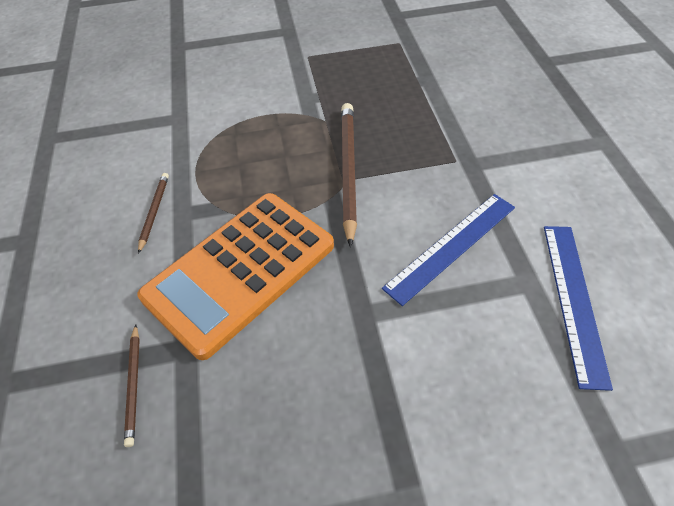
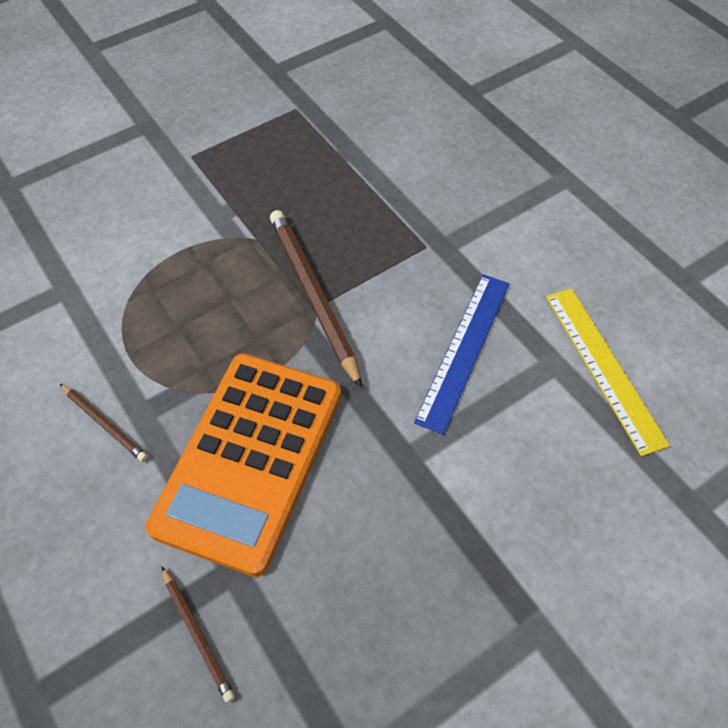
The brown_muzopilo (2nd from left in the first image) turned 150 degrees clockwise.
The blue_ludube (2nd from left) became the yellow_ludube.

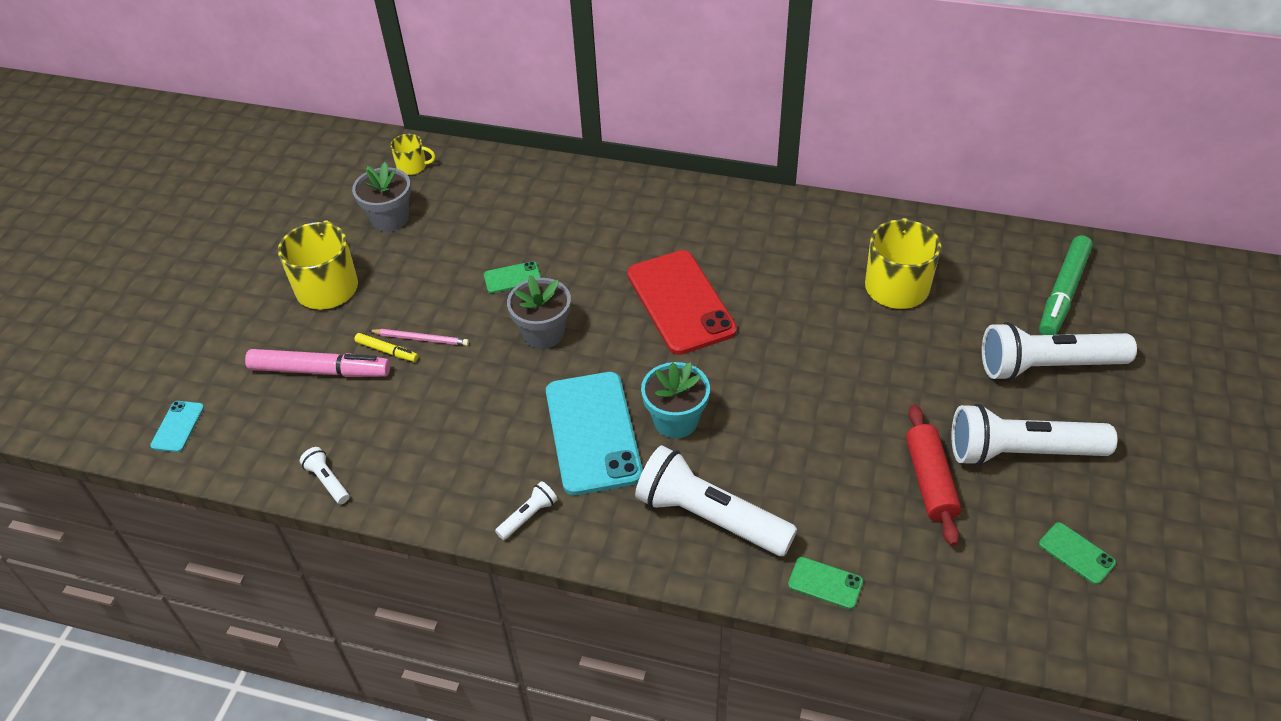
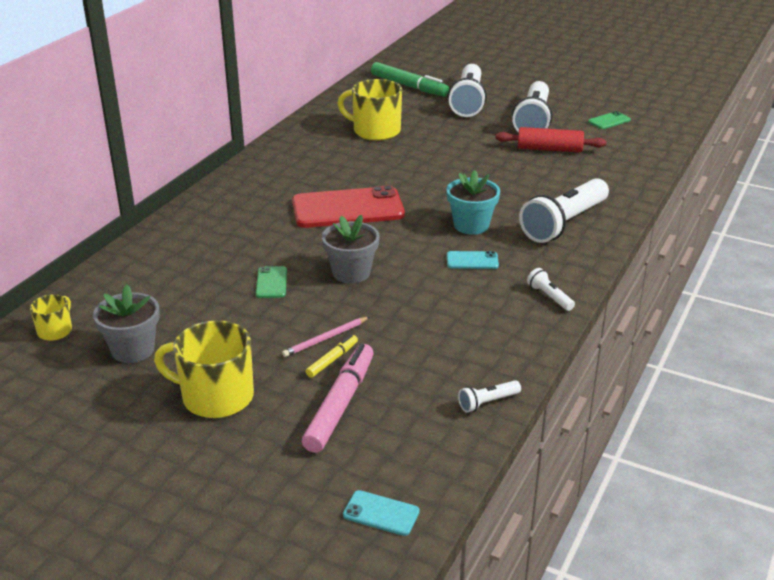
The pink_muzopilo turned 150 degrees counterclockwise.
The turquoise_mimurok (2nd from left) changed to 0.44 times the size.
The green_mimurok (2nd from left) disappeared.

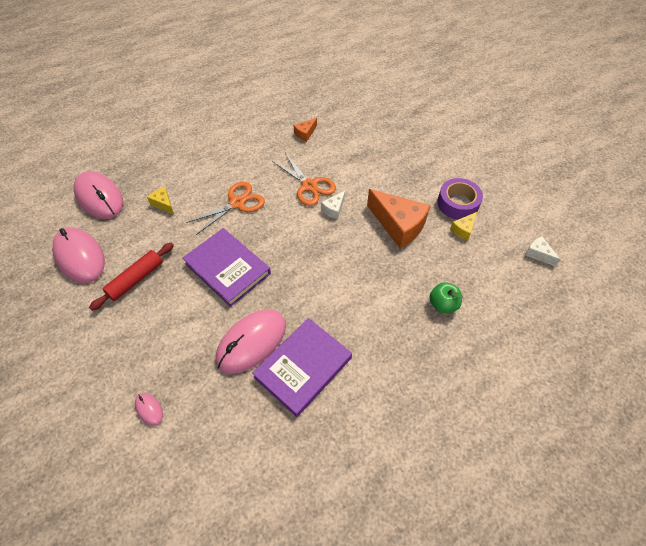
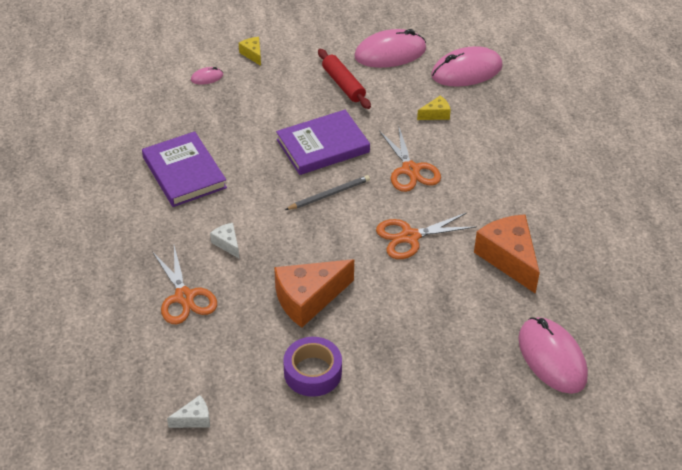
The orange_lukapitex (1st from left in the first image) changed to 2.12 times the size.
The white_lukapitex (1st from left in the first image) moved.
The yellow_lukapitex (2nd from left in the first image) moved.
The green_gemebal was replaced by the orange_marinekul (1st from left).
The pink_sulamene (4th from left) moved.
The grey_muzopilo appeared.

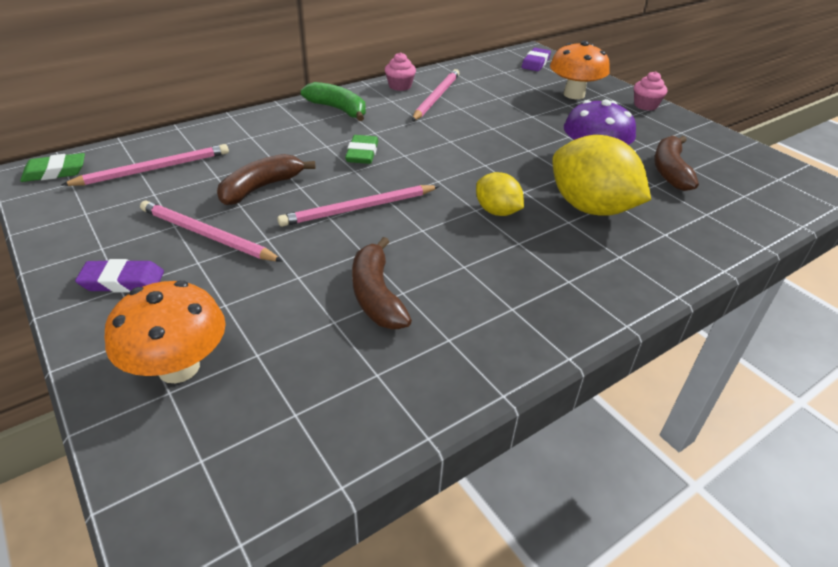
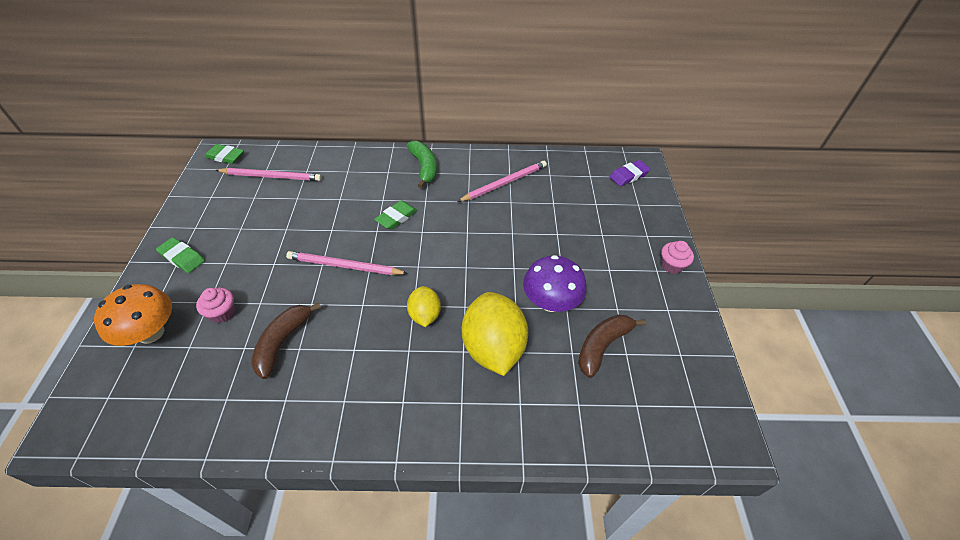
The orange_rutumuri (2nd from left) disappeared.
The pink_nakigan (1st from left) moved.
The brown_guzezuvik (1st from left) disappeared.
The pink_muzopilo (2nd from left) disappeared.
The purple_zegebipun (1st from left) became the green_zegebipun (1st from left).

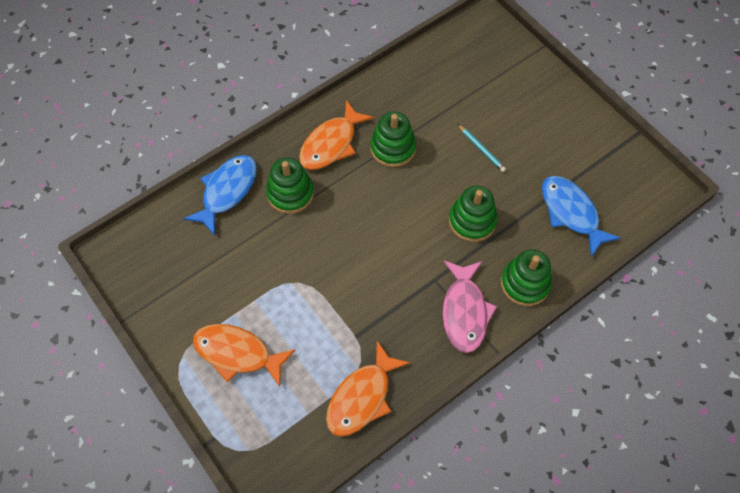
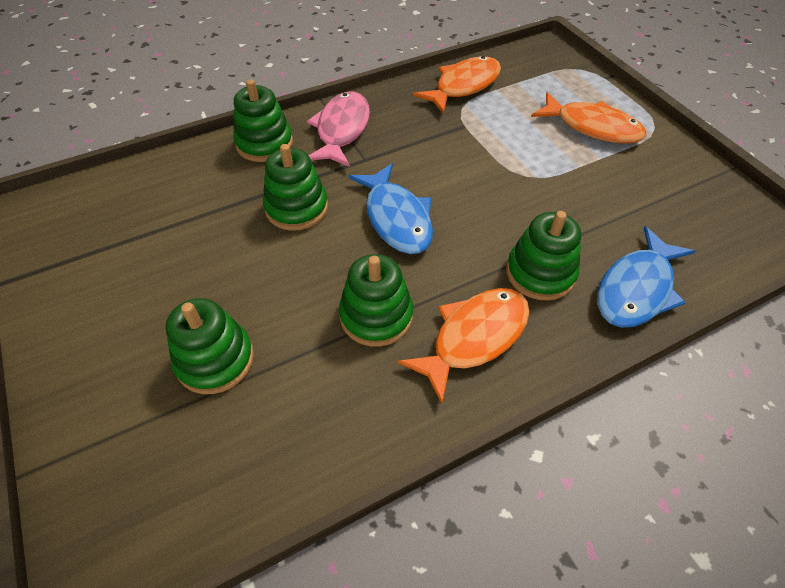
The turquoise_muzopilo disappeared.
The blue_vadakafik (2nd from left in the first image) moved.
The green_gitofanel (1st from left) appeared.

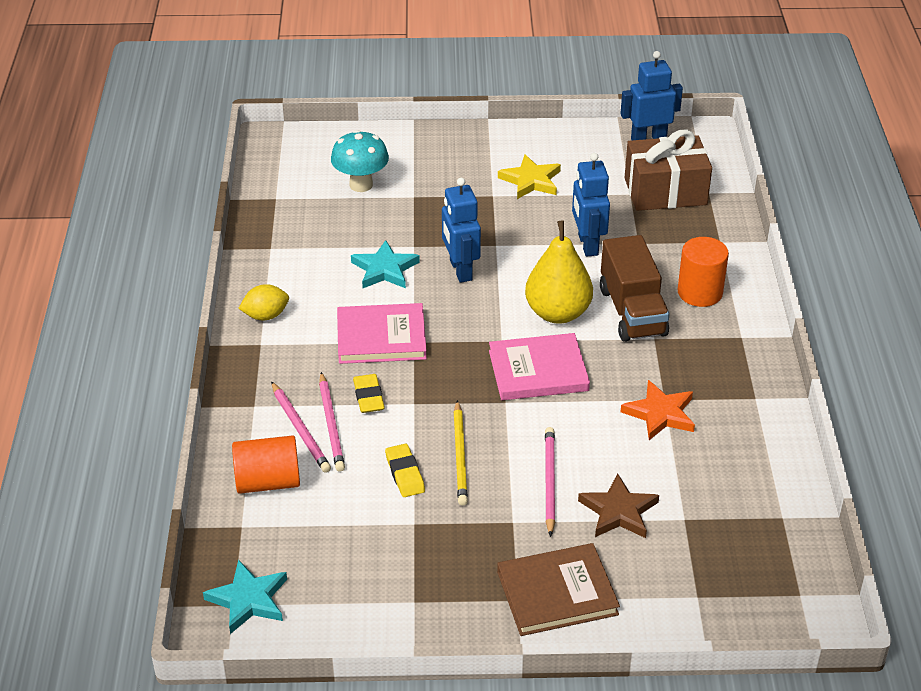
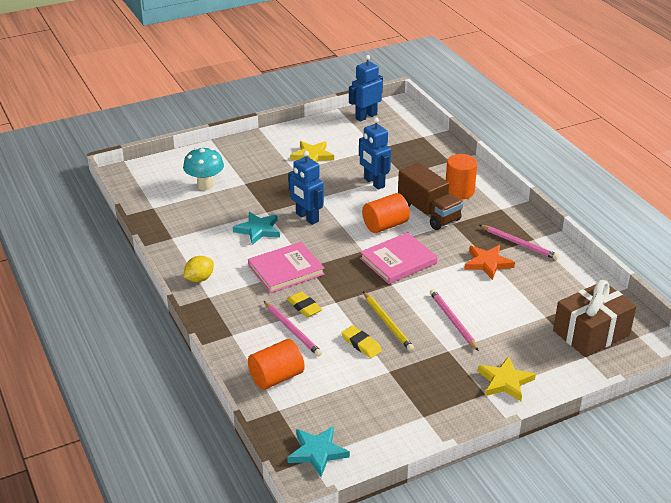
The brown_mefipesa moved.
The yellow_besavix was replaced by the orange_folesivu (2nd from left).
The pink_muzopilo (1st from left in the first image) moved.
The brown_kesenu disappeared.
The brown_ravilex was replaced by the yellow_kesenu (2nd from left).

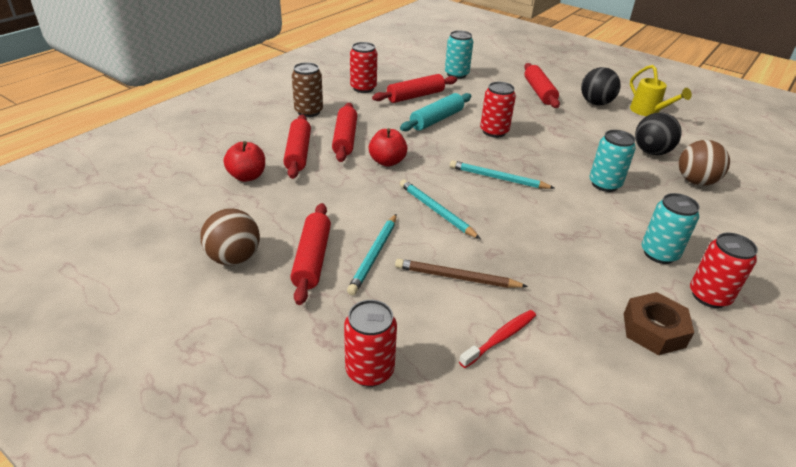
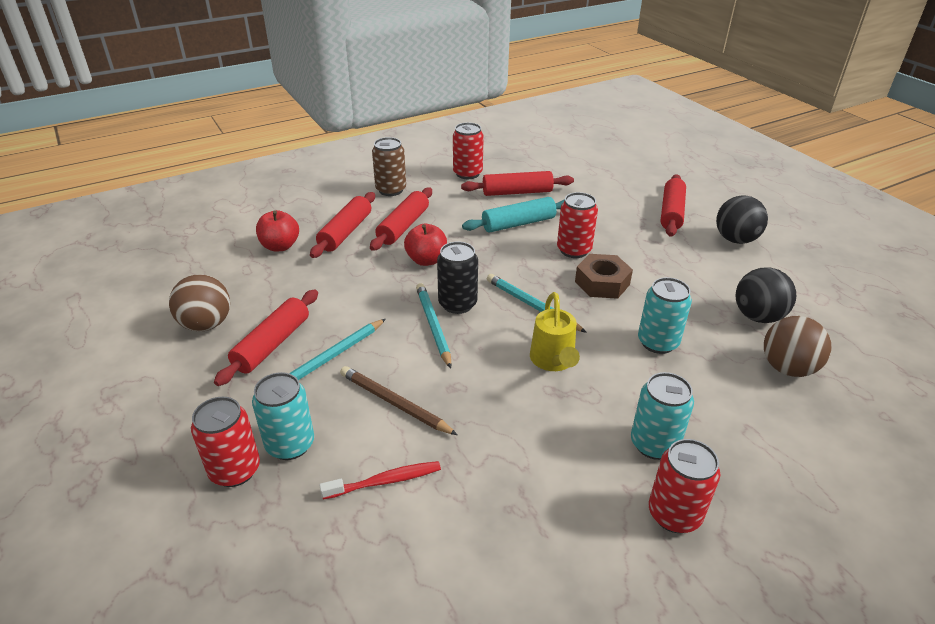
The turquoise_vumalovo (1st from left) moved.
The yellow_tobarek moved.
The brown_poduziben moved.
The black_vumalovo appeared.

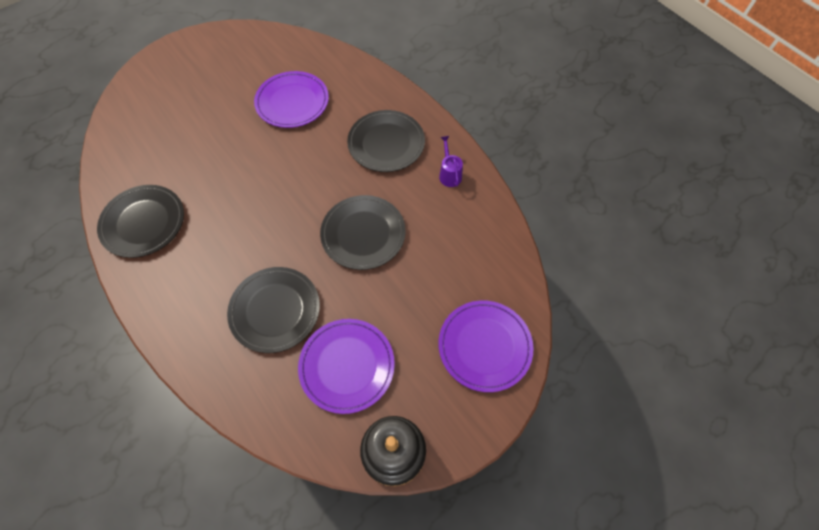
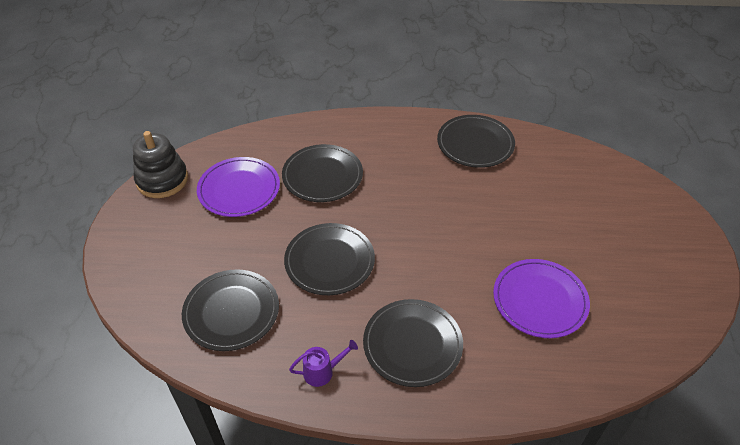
The purple_tobarek turned 45 degrees counterclockwise.
The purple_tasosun (3rd from left) disappeared.
The black_tasosun (1st from left) appeared.

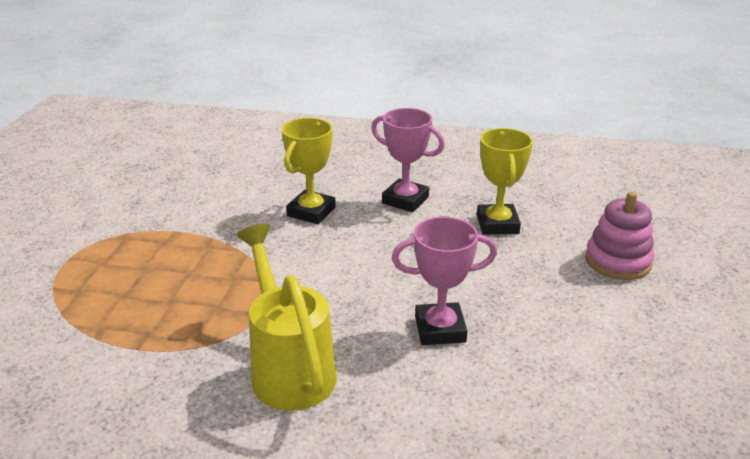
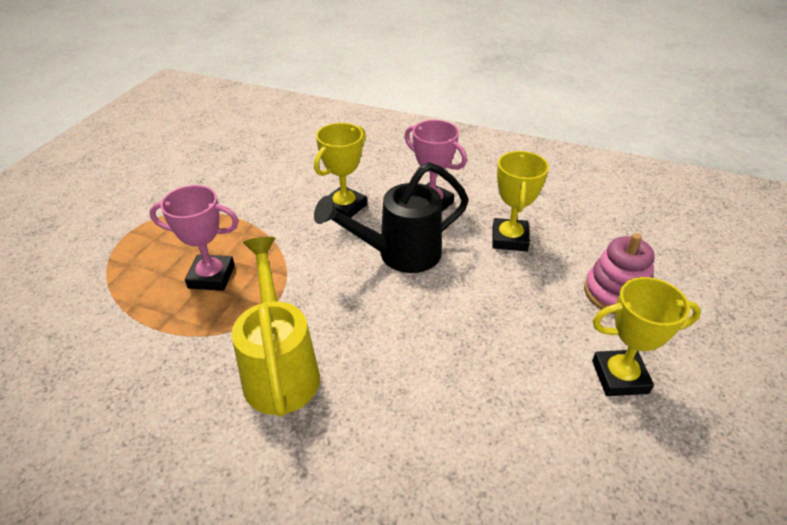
The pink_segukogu (2nd from left in the first image) moved.
The black_tobarek appeared.
The yellow_segukogu (3rd from left) appeared.

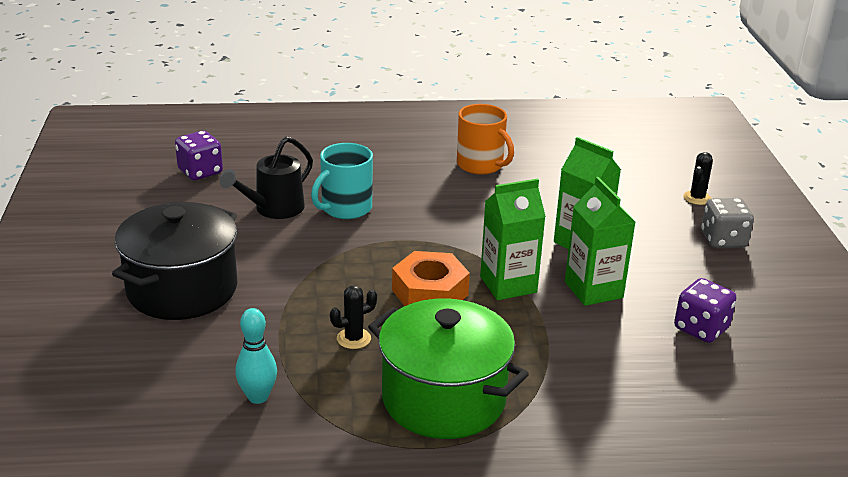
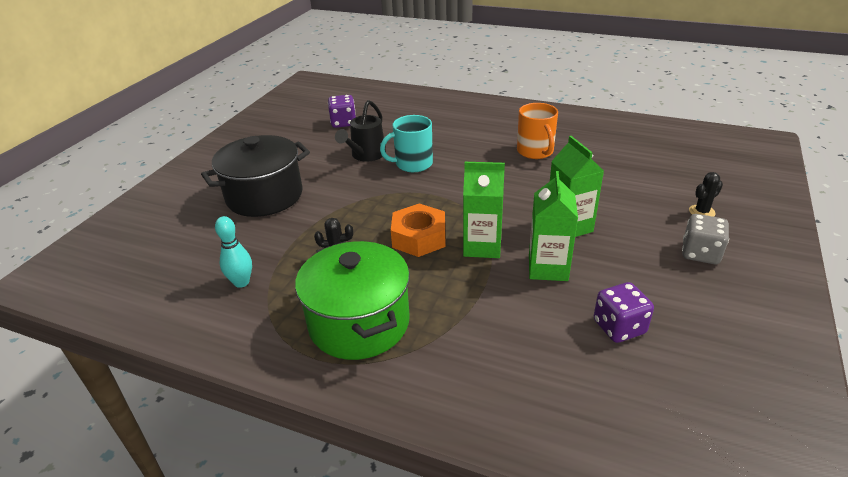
The black_tobarek turned 45 degrees counterclockwise.

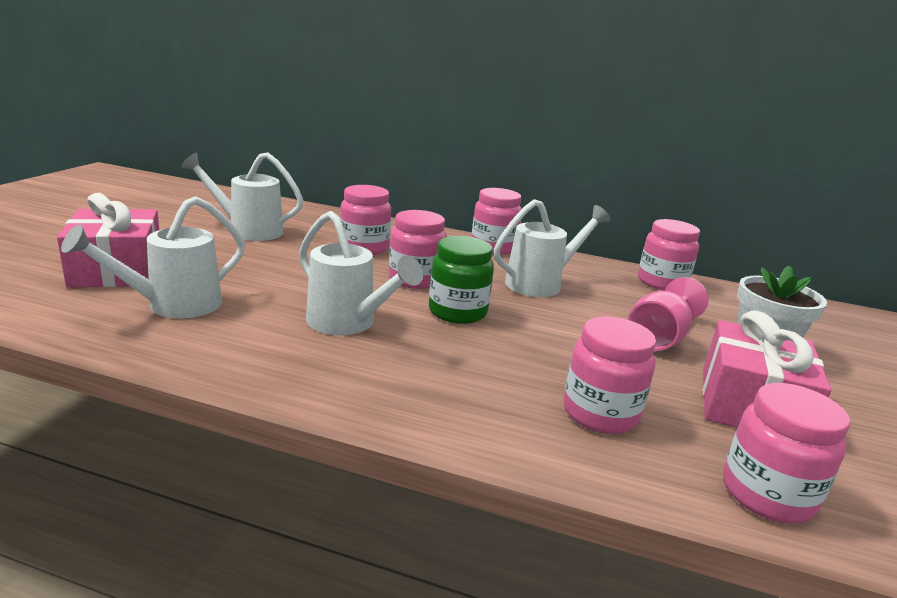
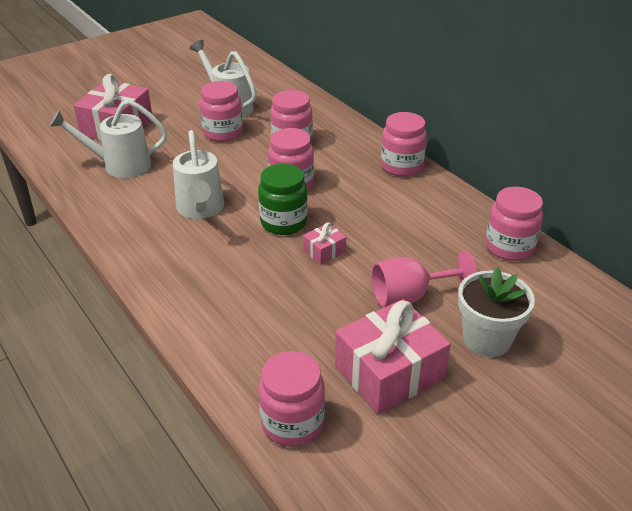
The white_tobarek (4th from left) disappeared.
The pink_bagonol (4th from left in the first image) moved.
The pink_mefipesa (2nd from left) appeared.

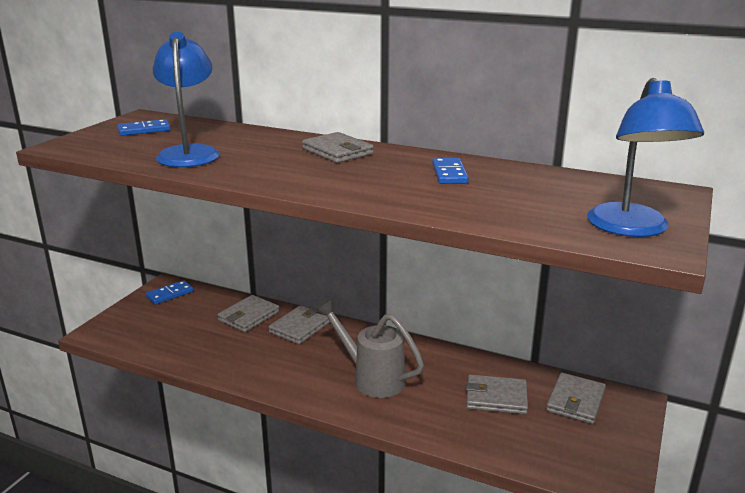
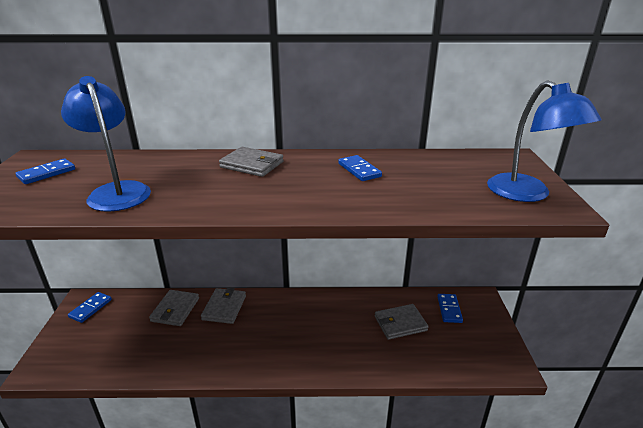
The grey_tobarek disappeared.
The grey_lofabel (5th from left) was replaced by the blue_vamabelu (4th from left).

